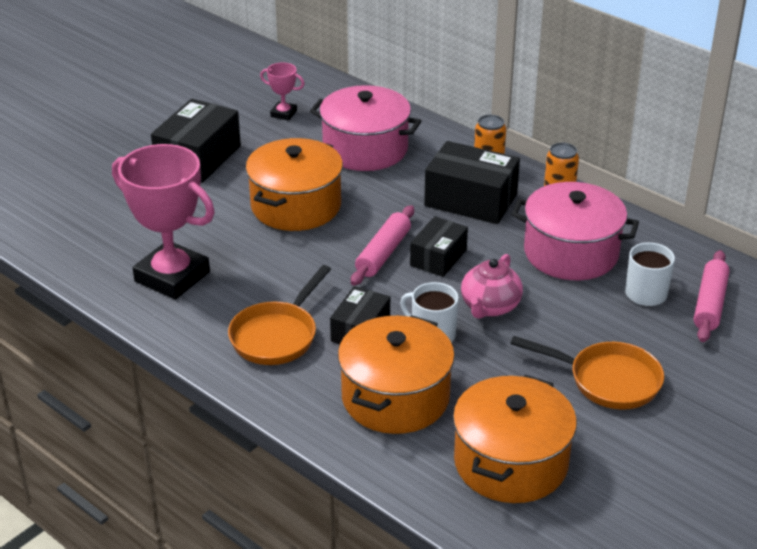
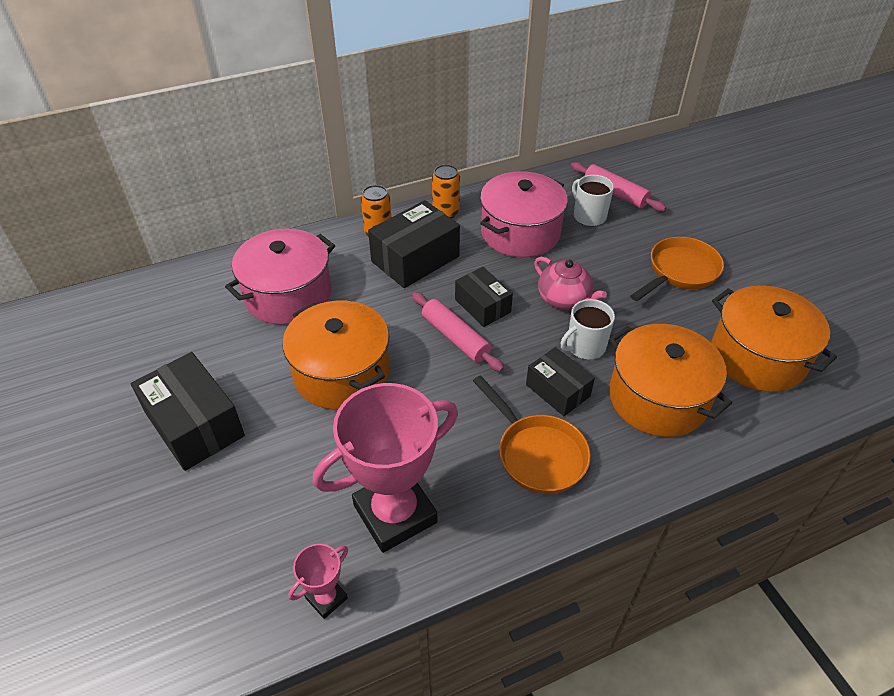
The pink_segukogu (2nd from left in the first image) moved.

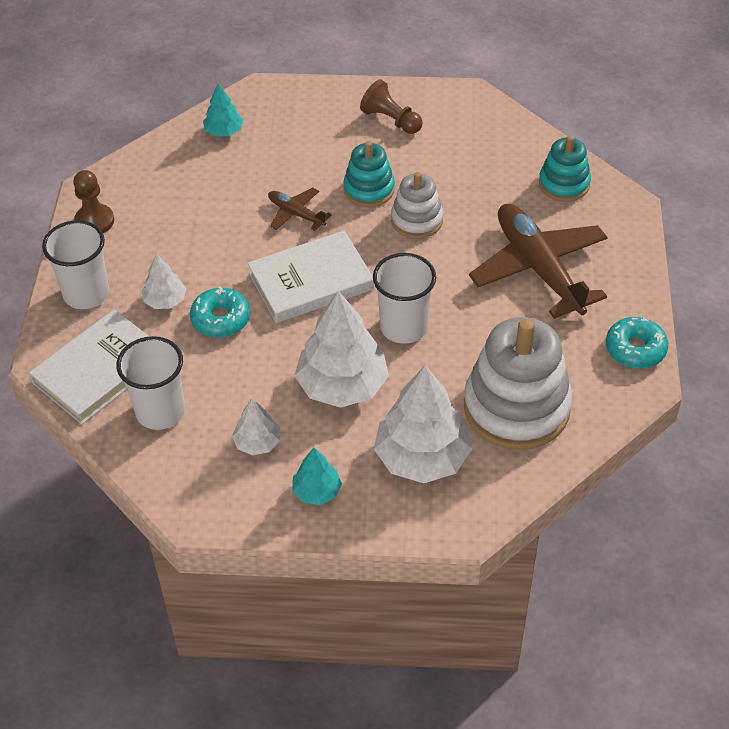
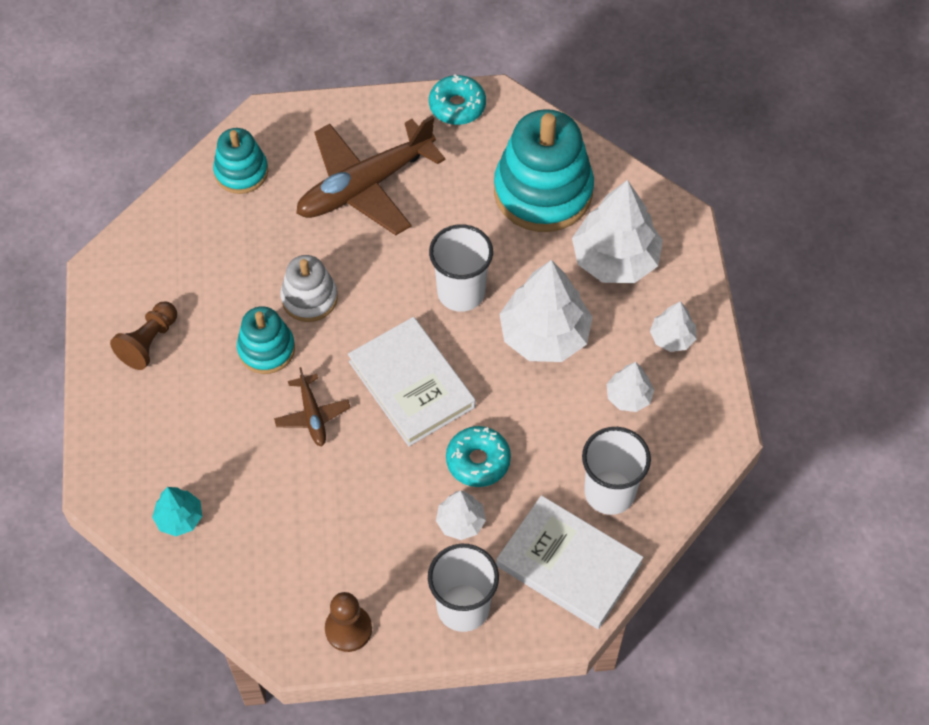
The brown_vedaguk (1st from left) turned 45 degrees counterclockwise.
The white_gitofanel (2nd from left) became the turquoise_gitofanel (3rd from left).
The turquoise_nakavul (2nd from left) became the white_nakavul (5th from left).

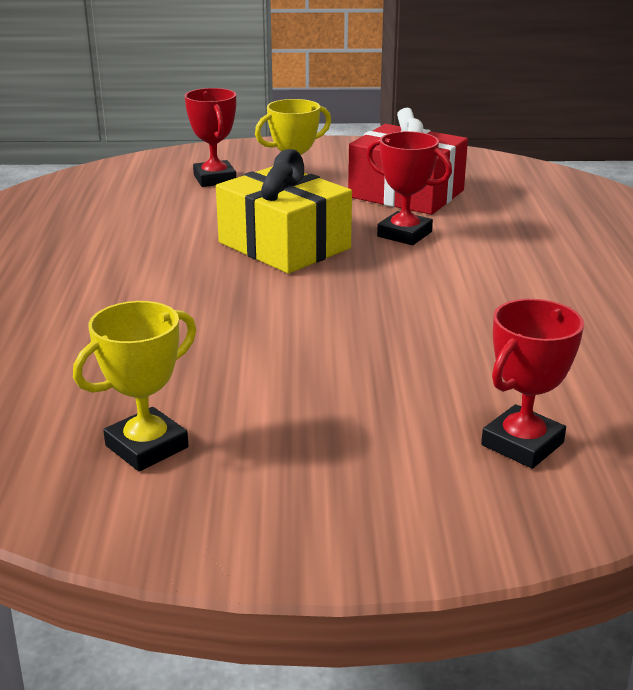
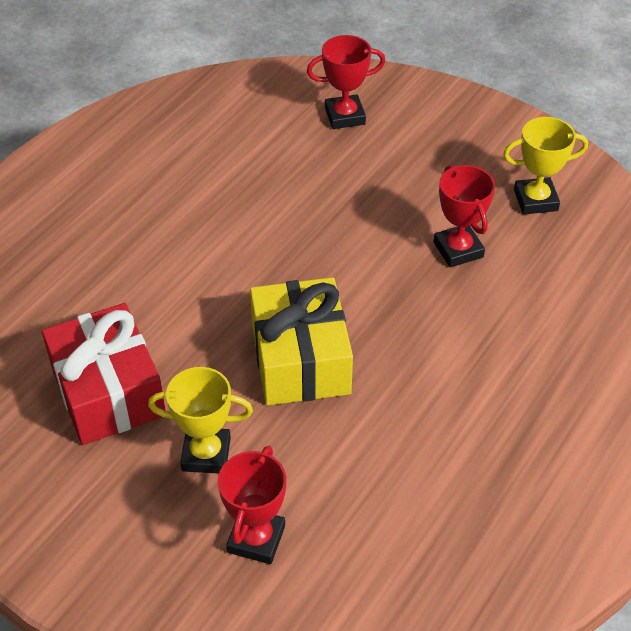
The red_segukogu (2nd from left in the first image) moved.

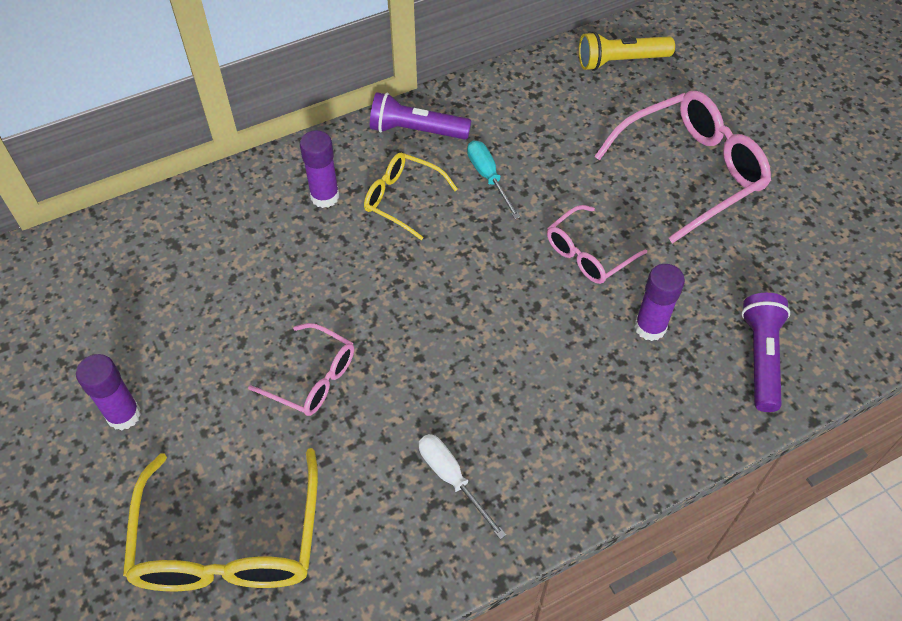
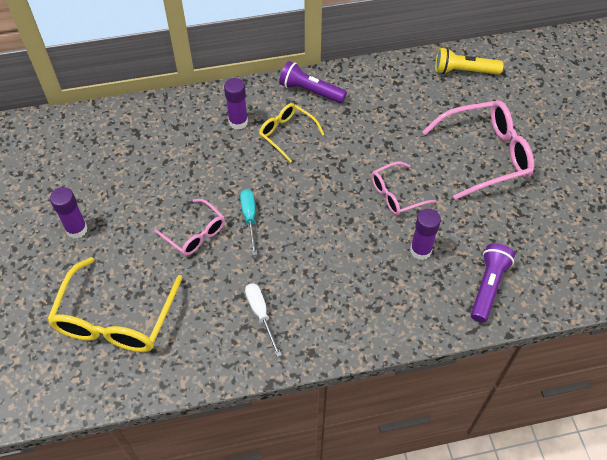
The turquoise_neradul moved.

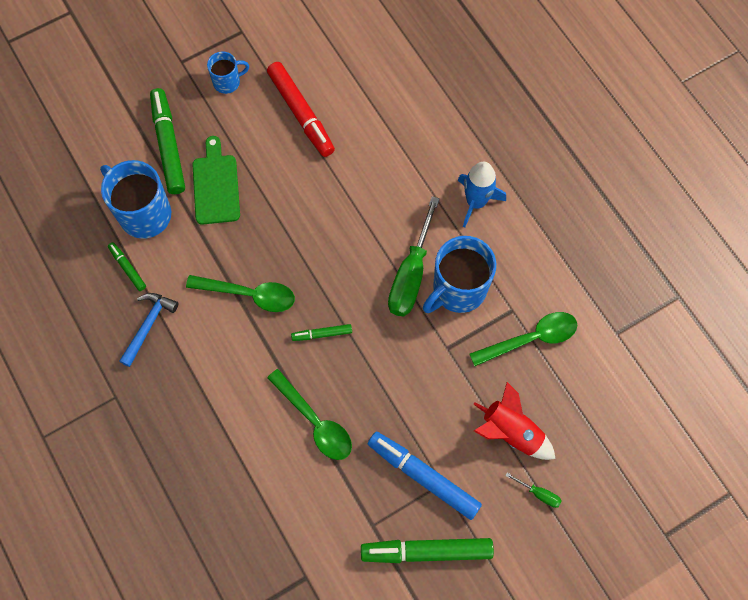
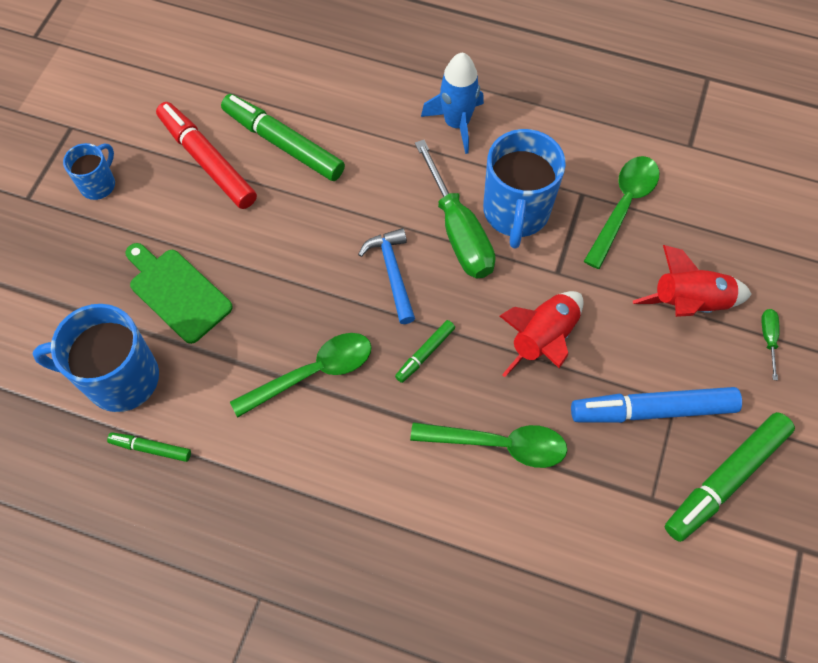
The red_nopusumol turned 150 degrees counterclockwise.
The green_nopusumol (2nd from left) moved.
The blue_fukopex moved.
The green_neradul (2nd from left) turned 75 degrees counterclockwise.
The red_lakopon (1st from left) appeared.

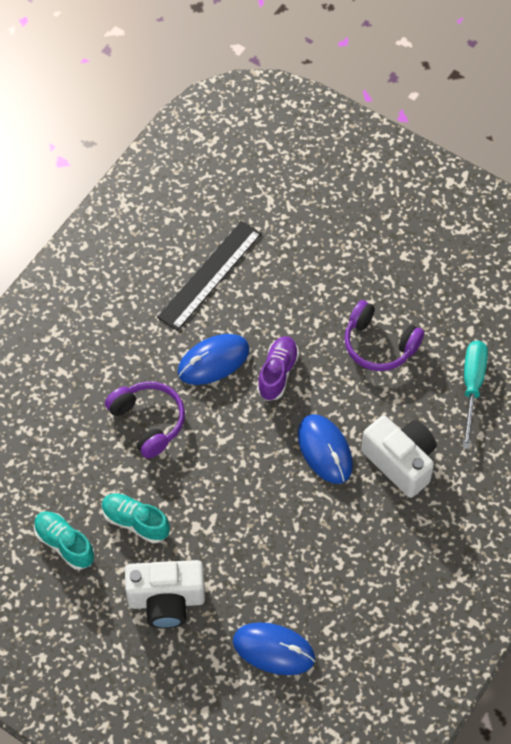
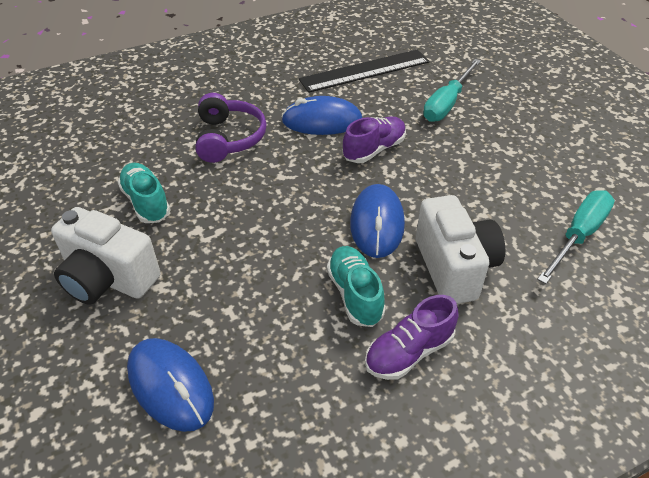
The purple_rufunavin (2nd from left) disappeared.
The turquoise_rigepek (1st from left in the first image) moved.
The turquoise_neradul (1st from left) appeared.
The purple_rigepek (2nd from left) appeared.

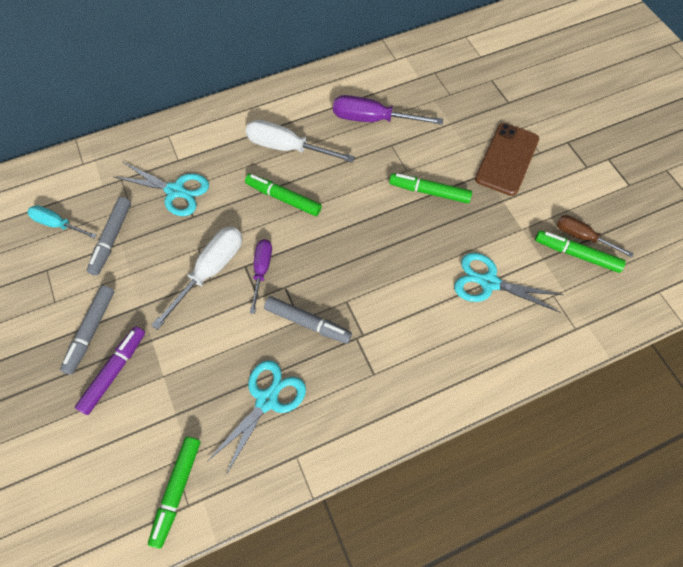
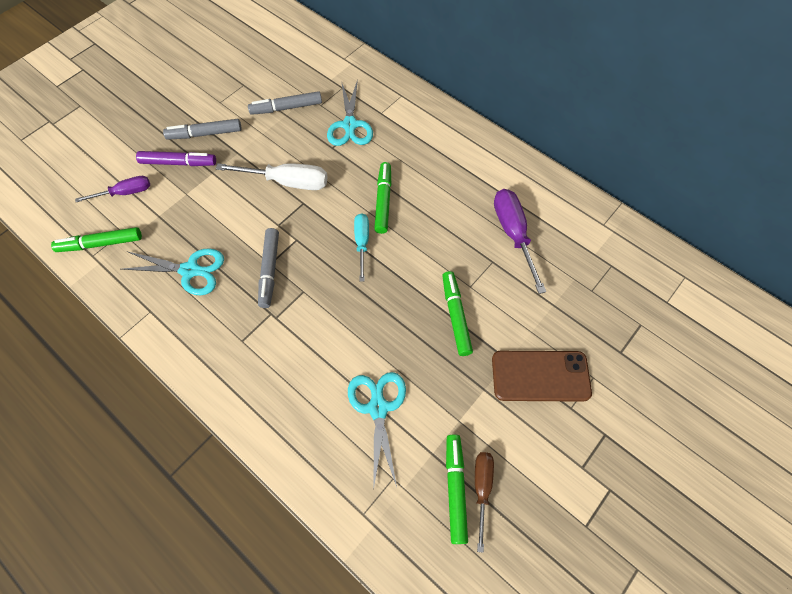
The white_neradul (2nd from left) disappeared.
The turquoise_neradul moved.
The purple_neradul (1st from left) moved.

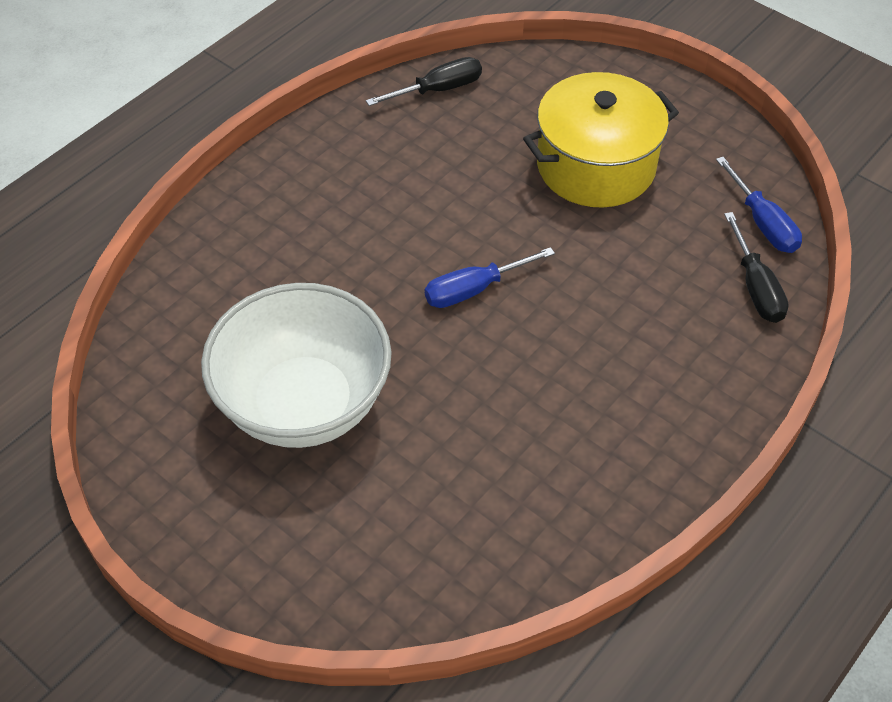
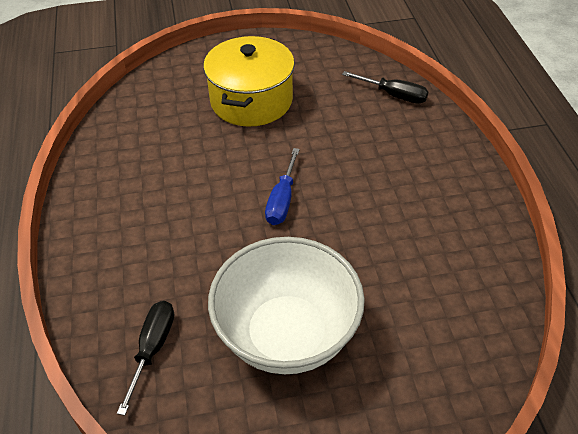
The black_neradul (1st from left) moved.
The blue_neradul (2nd from left) disappeared.

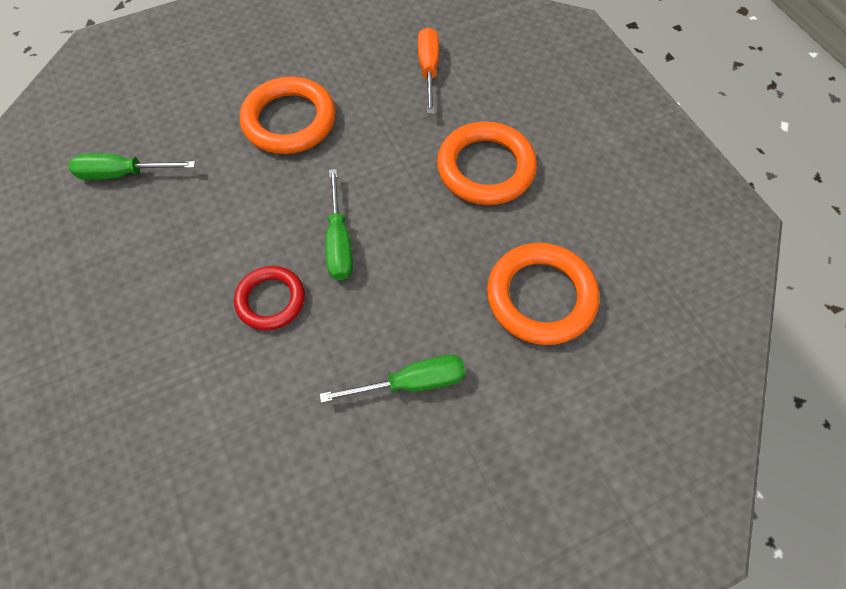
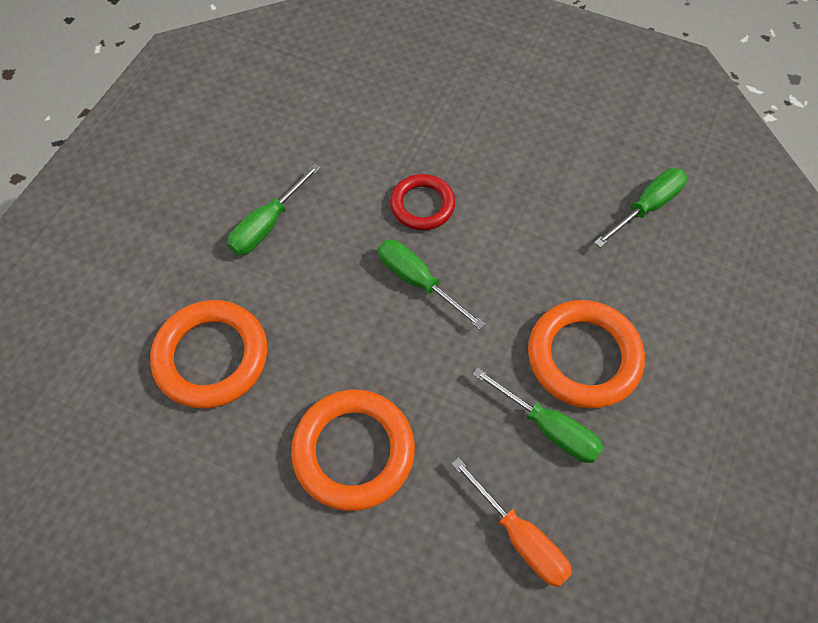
The green_neradul (3rd from left) appeared.

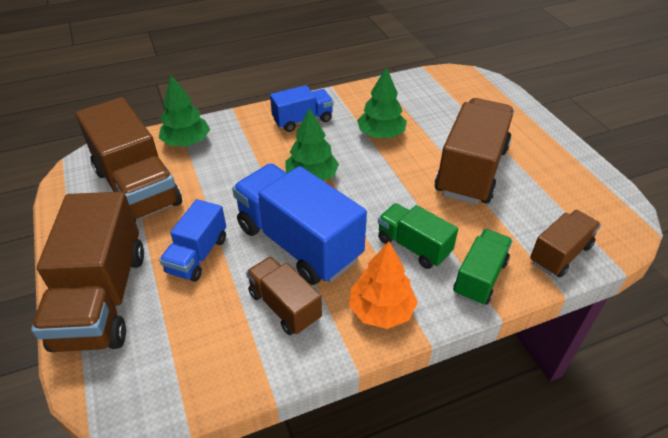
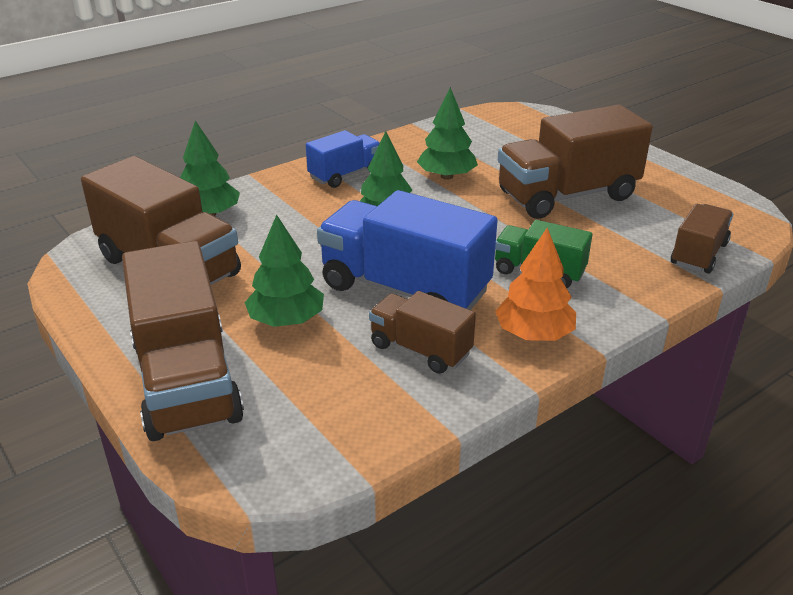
The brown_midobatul (4th from left) turned 120 degrees counterclockwise.
The blue_midobatul (1st from left) was replaced by the green_nakavul (2nd from left).
The green_midobatul (2nd from left) disappeared.

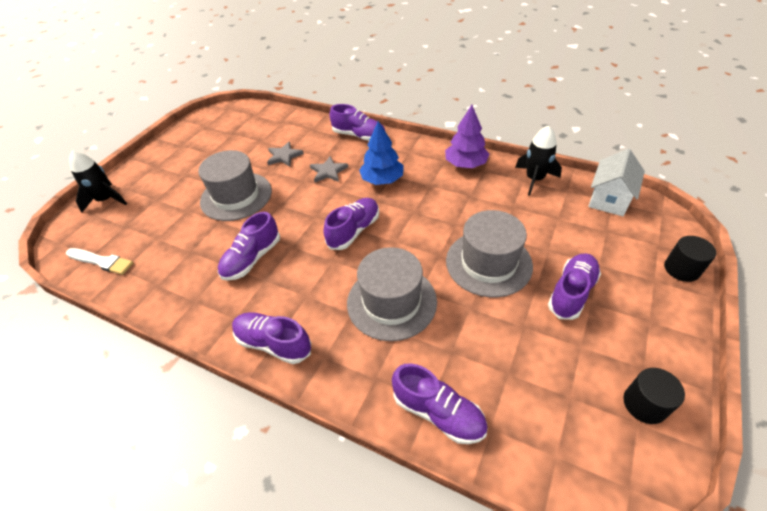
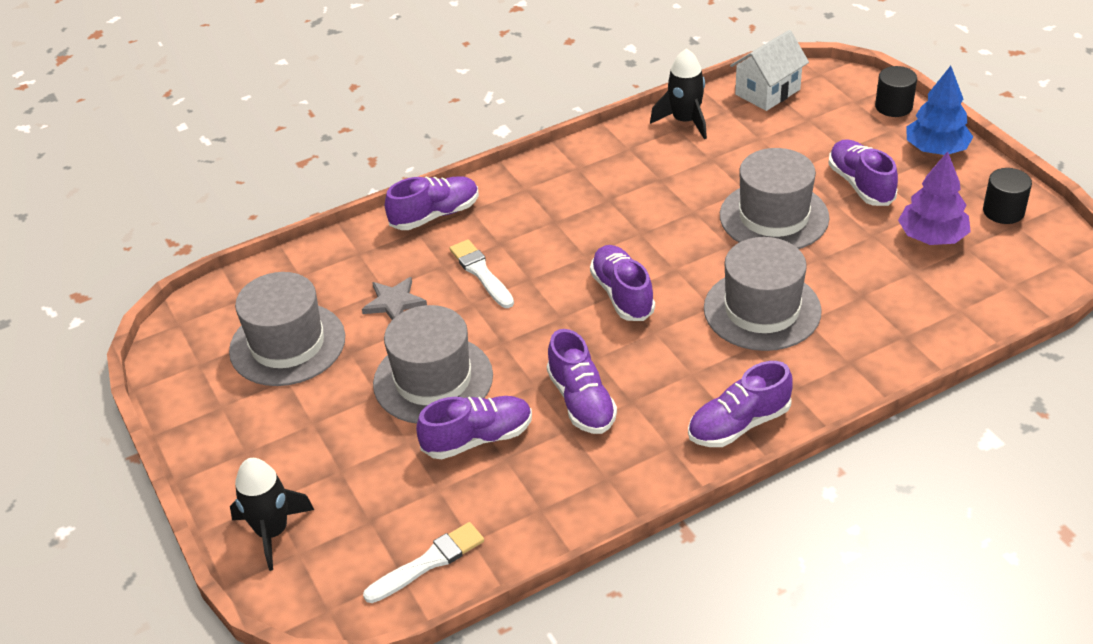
The purple_nakavul moved.
The blue_nakavul moved.
The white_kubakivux turned 75 degrees clockwise.
The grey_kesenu (2nd from left) was replaced by the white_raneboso (2nd from left).
The purple_rigepek (5th from left in the first image) moved.
The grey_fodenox (1st from left) appeared.

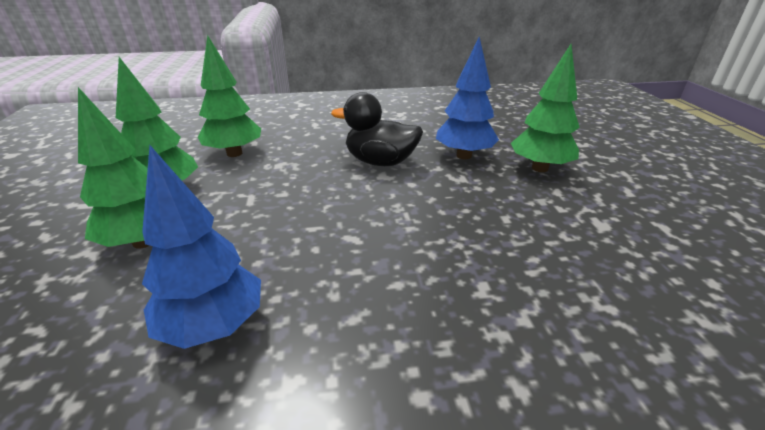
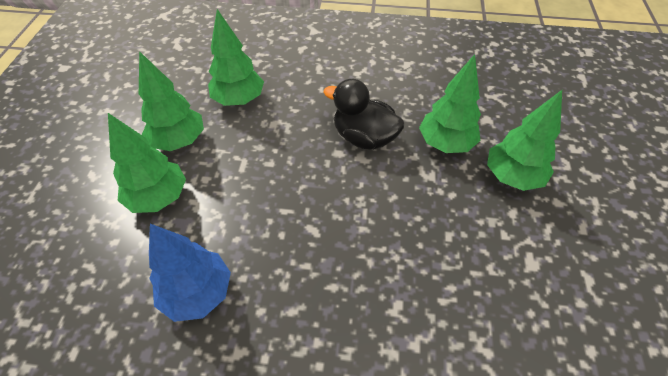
The blue_nakavul (2nd from left) became the green_nakavul (4th from left).

